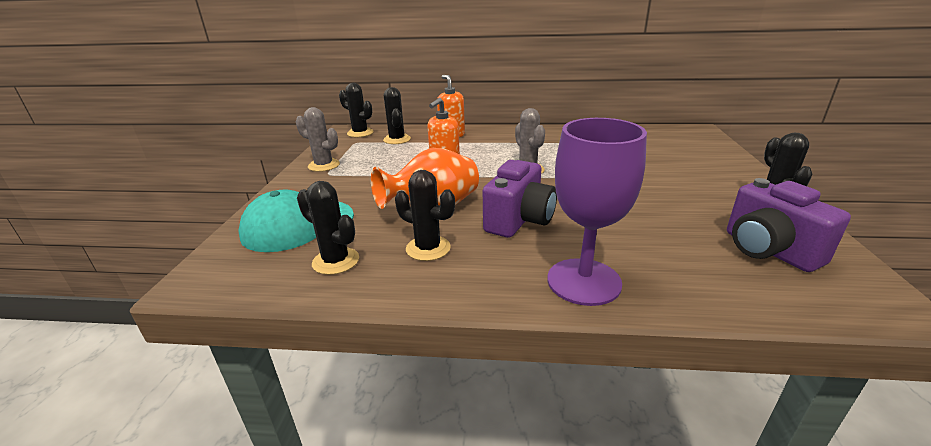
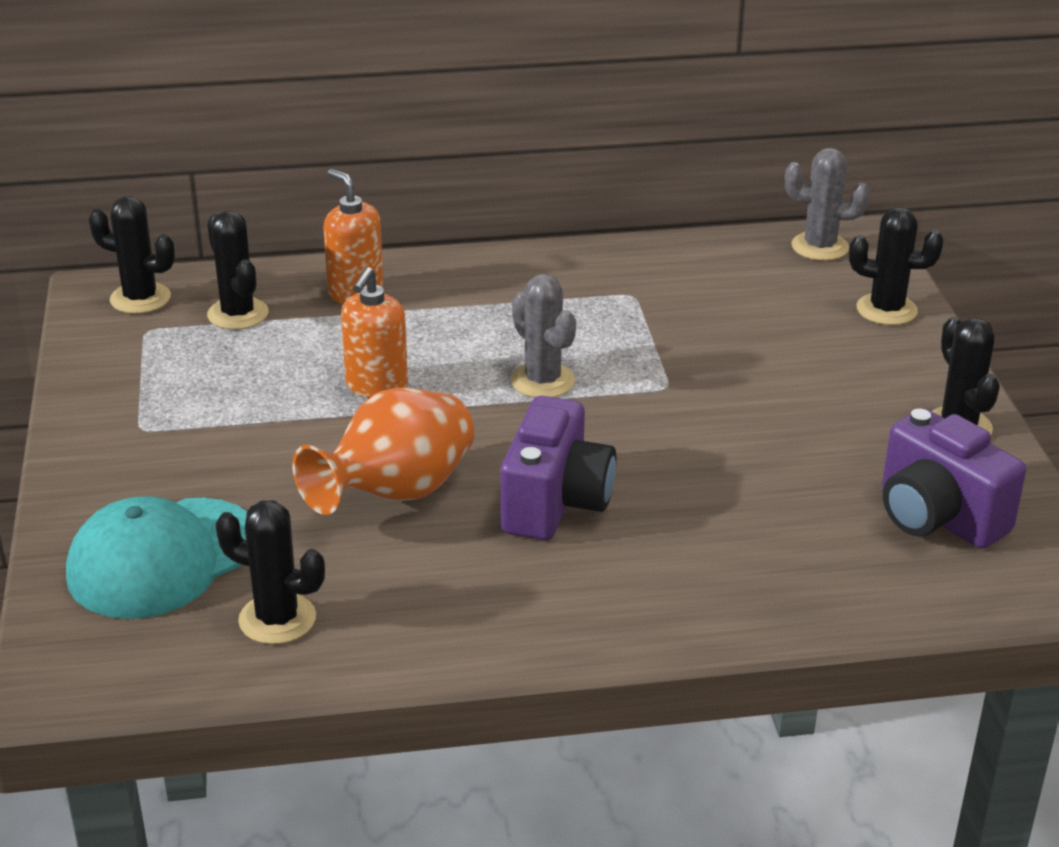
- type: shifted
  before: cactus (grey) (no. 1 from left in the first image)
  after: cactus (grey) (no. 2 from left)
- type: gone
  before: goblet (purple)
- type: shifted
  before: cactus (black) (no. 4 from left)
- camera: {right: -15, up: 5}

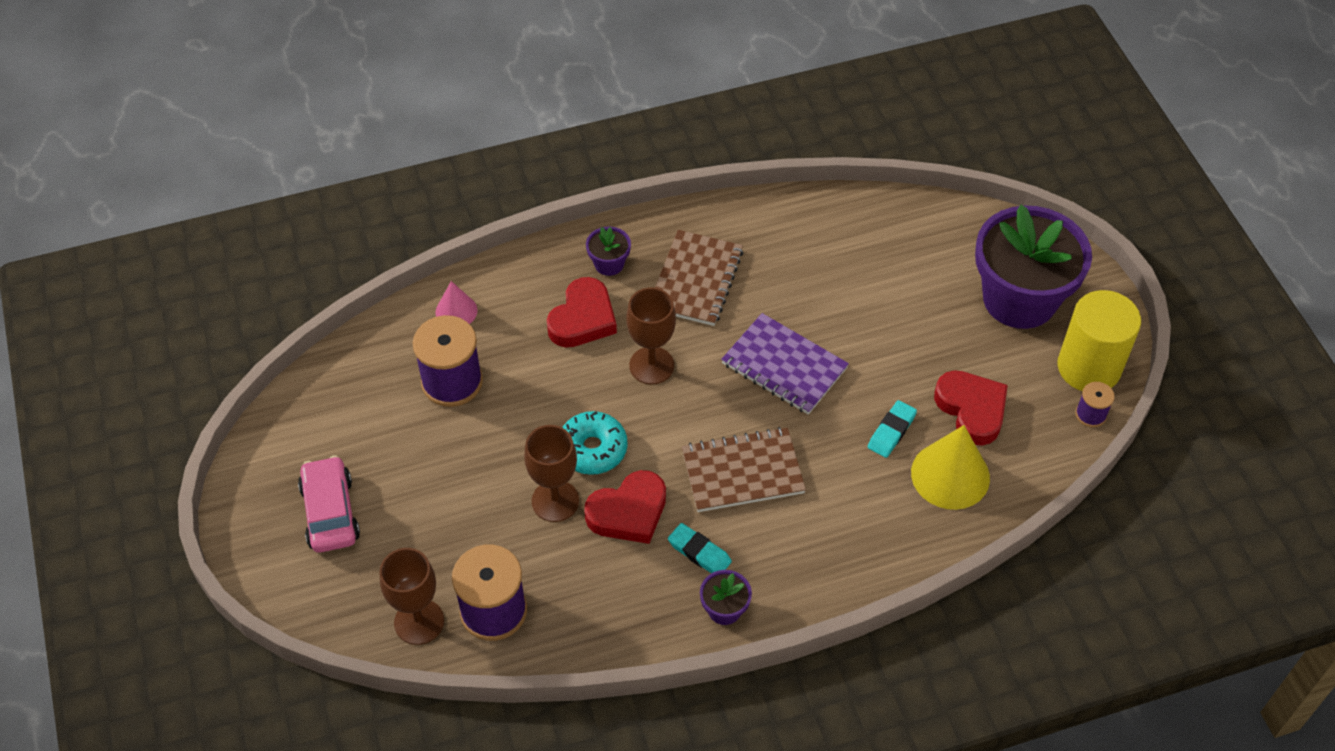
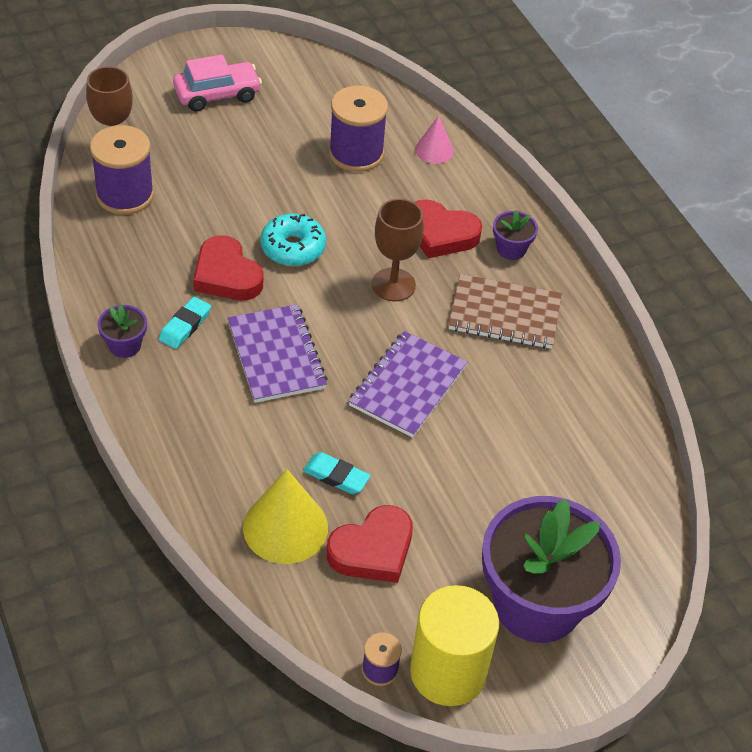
- type: gone
  before: goblet (brown) (no. 2 from left)
- type: repainted
  before: notebook (brown) (no. 2 from left)
  after: notebook (purple) (no. 1 from left)
- camera: {right: 80, up: -5}

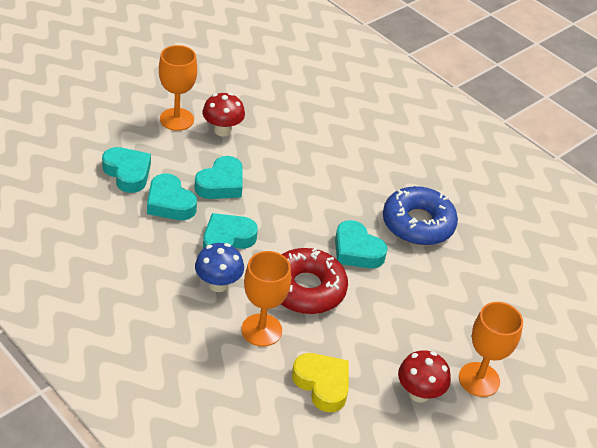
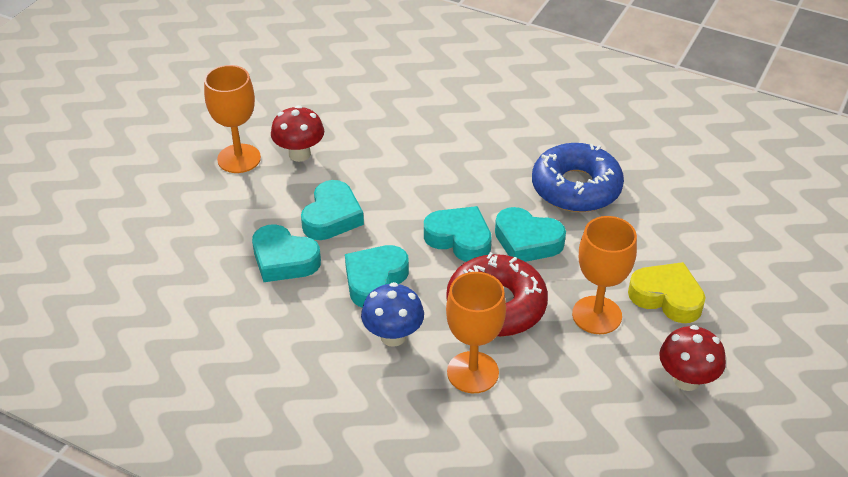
- type: shifted
  before: heart (turquoise) (no. 1 from left in the first image)
  after: heart (turquoise) (no. 4 from left)
- type: shifted
  before: goblet (orange) (no. 3 from left)
- type: shifted
  before: heart (yellow)
- camera: {right: -15, up: 0}

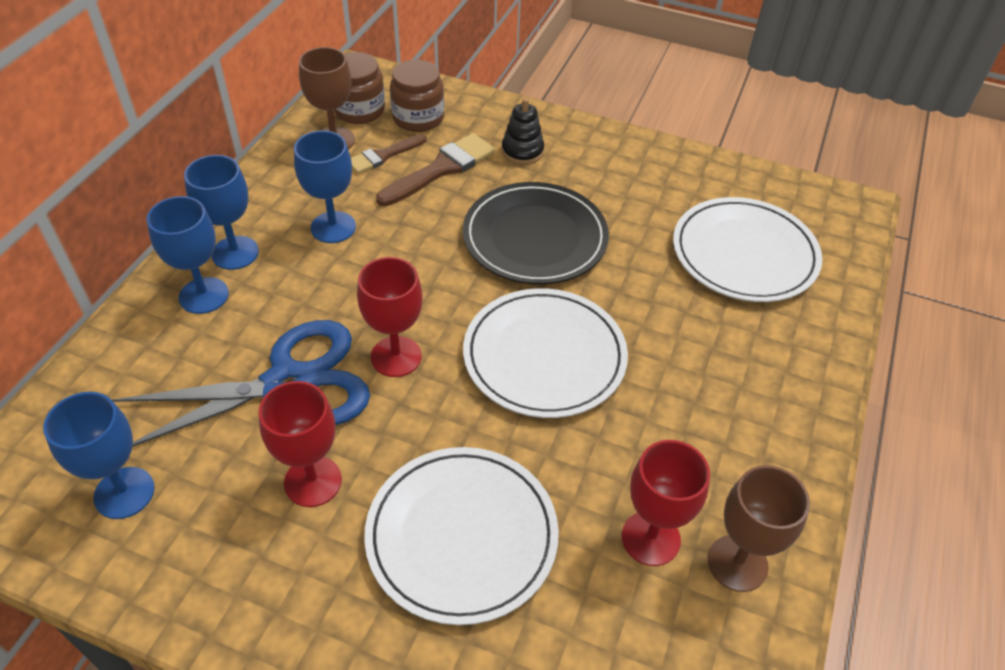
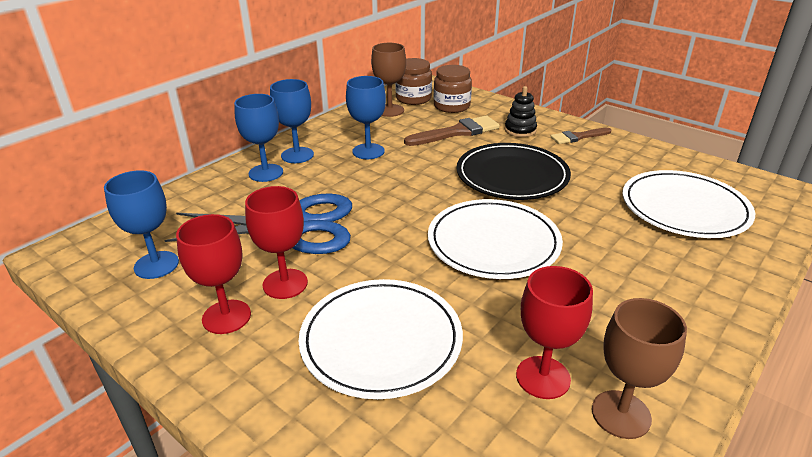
- type: shifted
  before: brush (brown) (no. 1 from left in the first image)
  after: brush (brown) (no. 2 from left)
- type: shifted
  before: goblet (red) (no. 2 from left in the first image)
  after: goblet (red) (no. 1 from left)
- camera: {right: 20, up: -15}

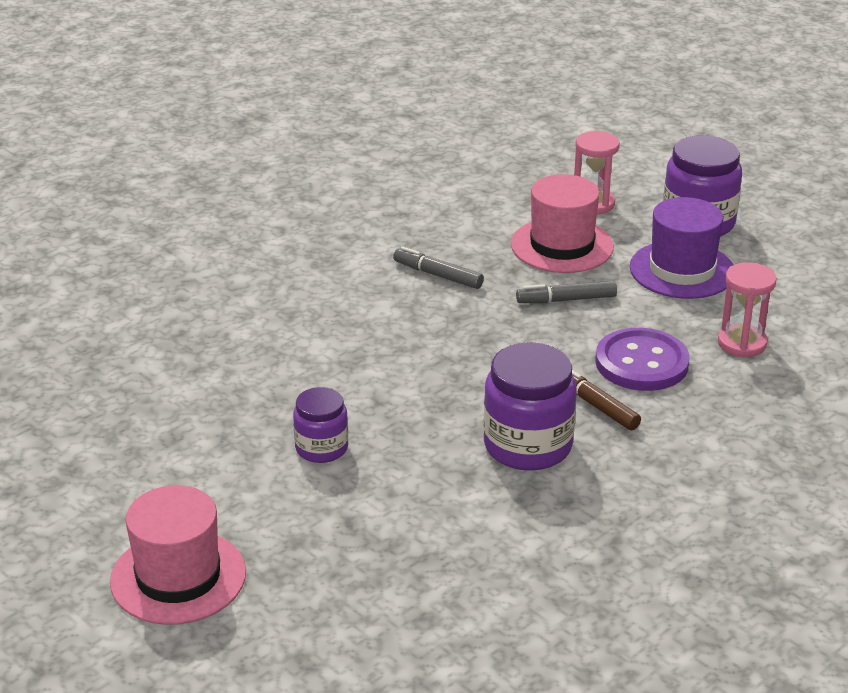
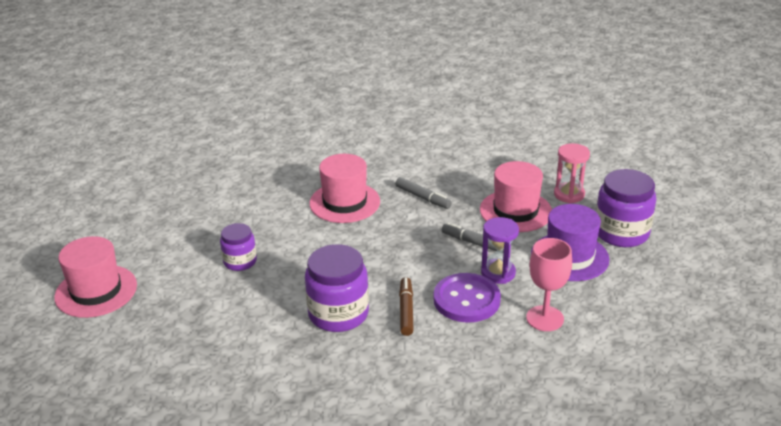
- type: rotated
  before: marker (grey) (no. 1 from left)
  turn: 150
- type: swapped
  before: hourglass (pink) (no. 2 from left)
  after: goblet (pink)
- type: new
  after: hat (pink) (no. 2 from left)
- type: new
  after: hourglass (purple)
- camera: {right: 40, up: 0}

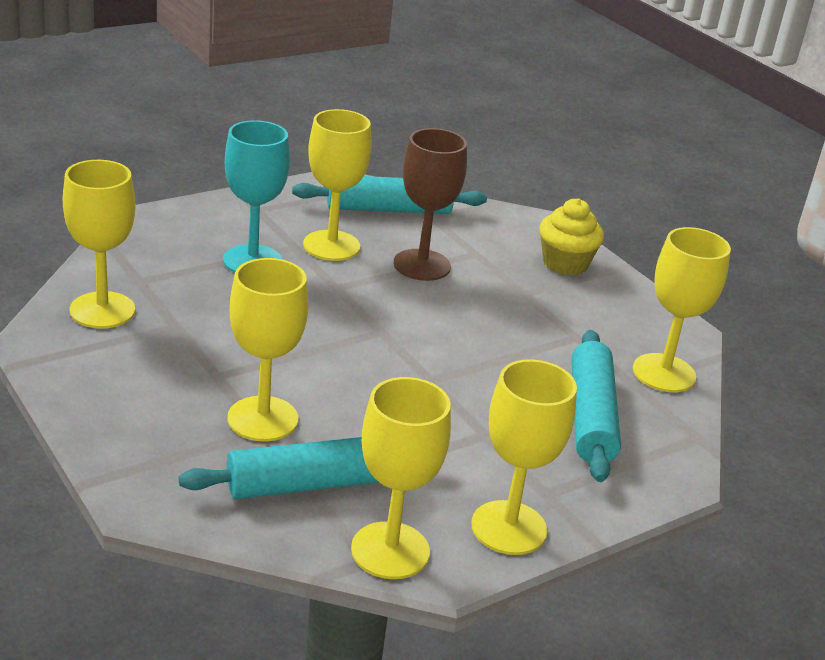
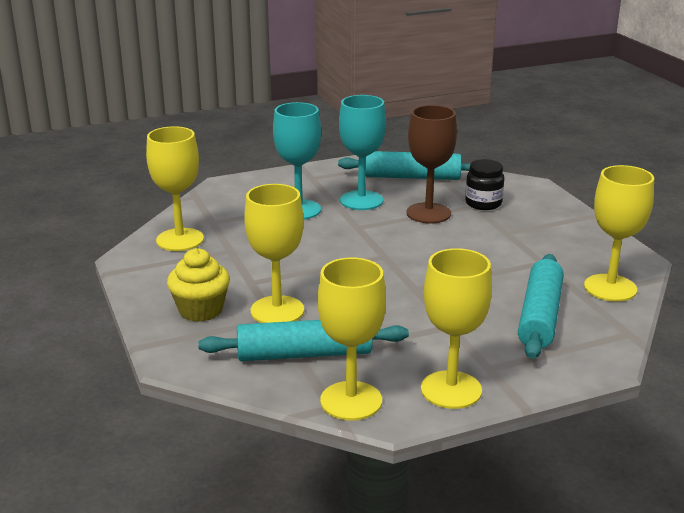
- type: repainted
  before: goblet (yellow) (no. 3 from left)
  after: goblet (turquoise) (no. 2 from left)
- type: shifted
  before: cupcake (yellow)
- type: new
  after: jar (black)
- camera: {right: 15, up: -5}

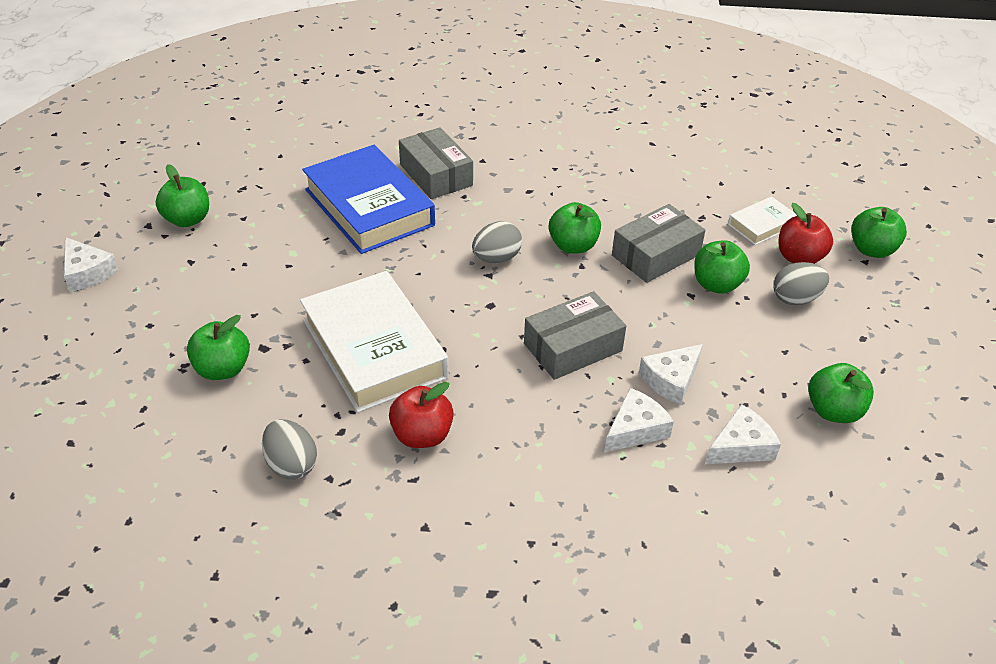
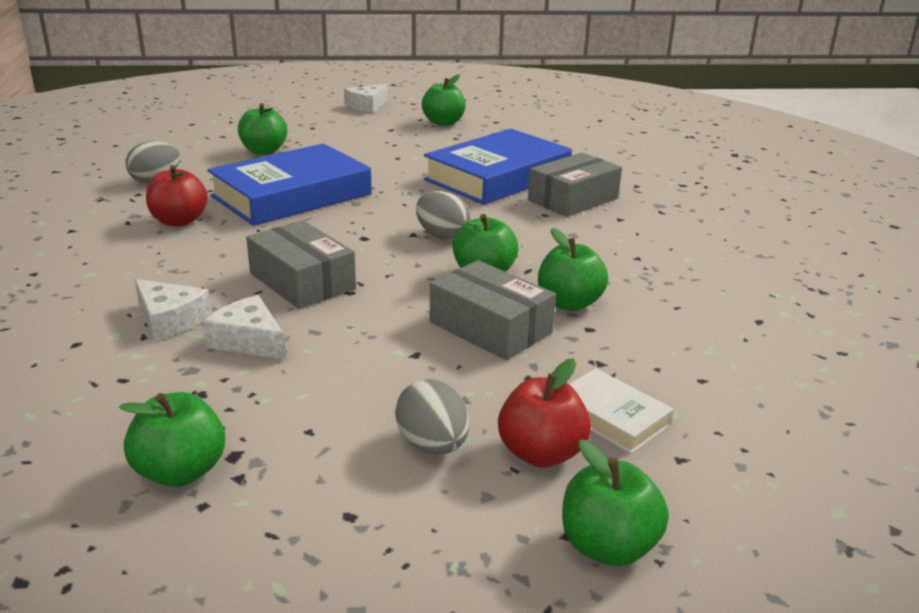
- type: shifted
  before: apple (green) (no. 4 from left in the first image)
  after: apple (green) (no. 5 from left)
- type: repainted
  before: book (white) (no. 1 from left)
  after: book (blue) (no. 1 from left)
- type: gone
  before: cheese (white) (no. 4 from left)
- camera: {right: 80, up: -15}

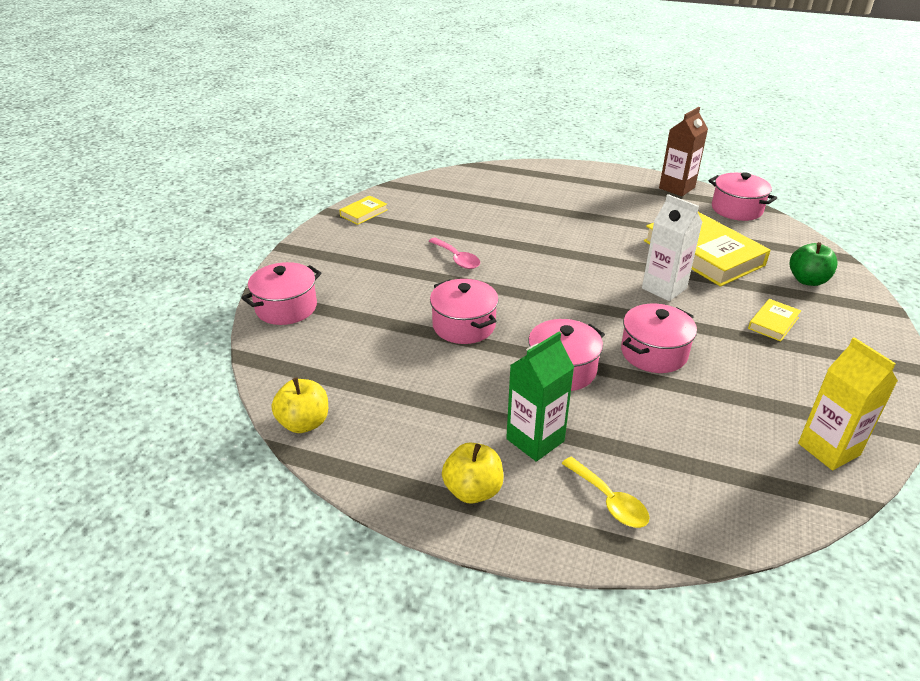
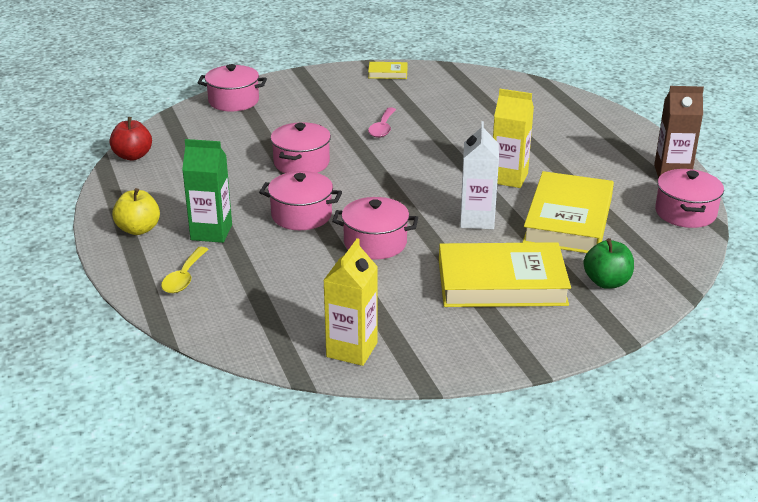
- type: scaled
  before: book (yellow) (no. 3 from left in the first image)
  scale: 2.29
- type: repainted
  before: apple (yellow) (no. 1 from left)
  after: apple (red)
- type: new
  after: carton (yellow) (no. 2 from left)
- camera: {right: 50, up: -5}

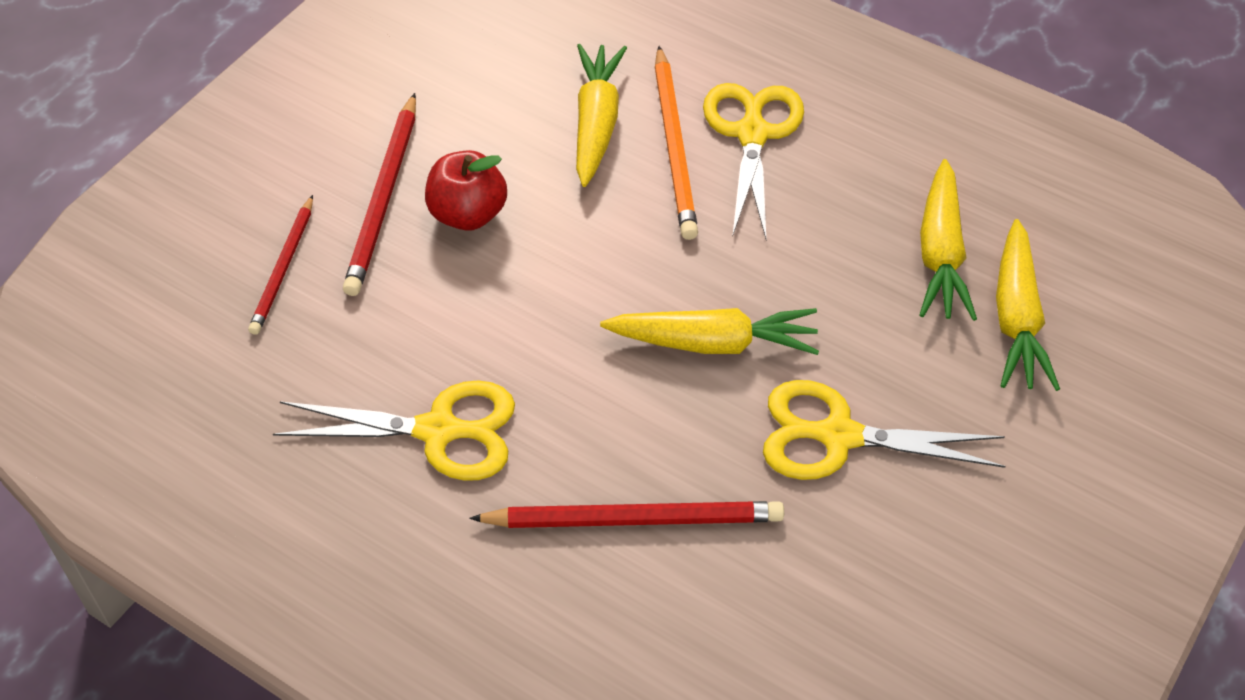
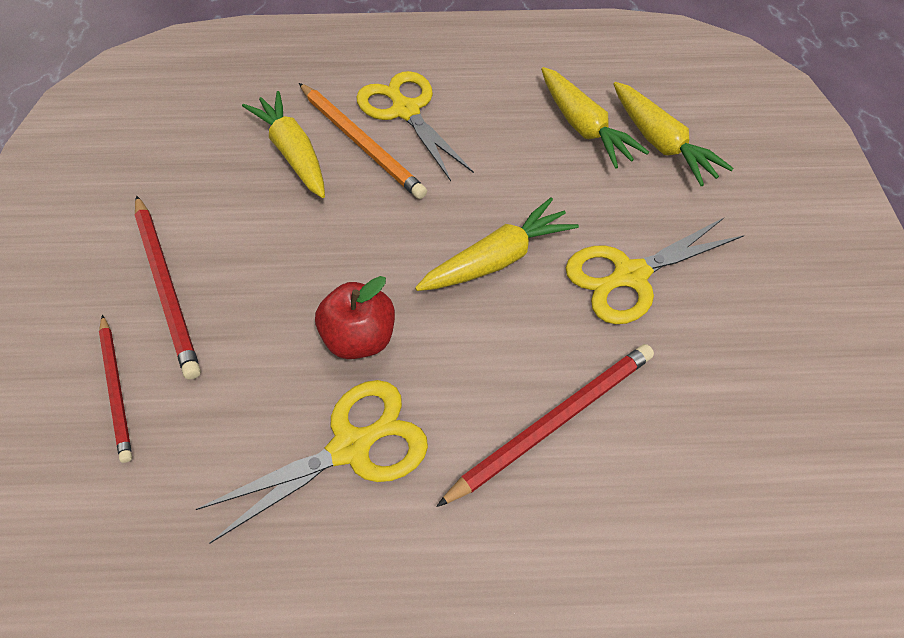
- type: shifted
  before: apple (red)
- camera: {right: -35, up: 5}

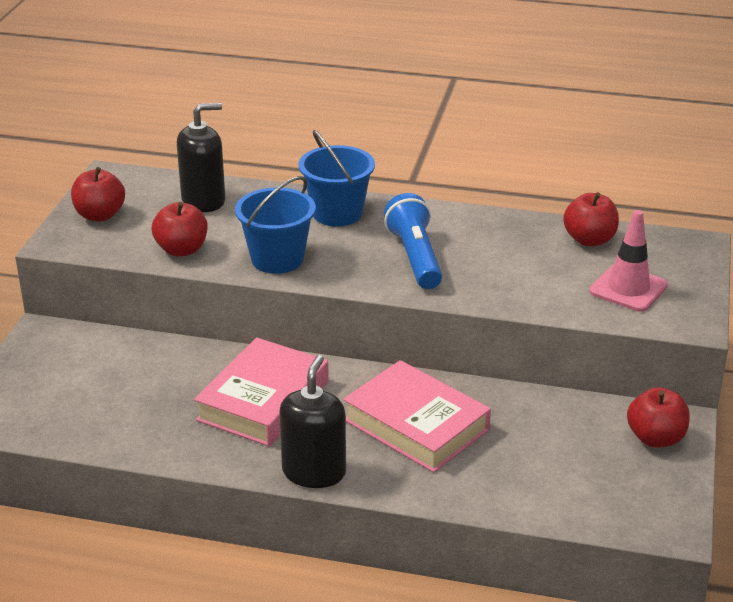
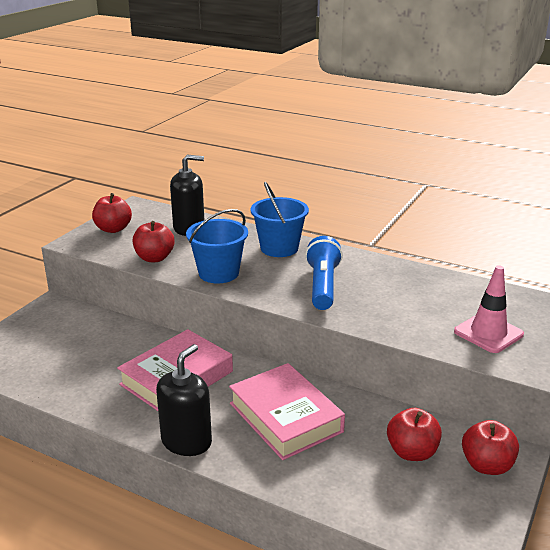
- type: shifted
  before: apple (red) (no. 3 from left)
- camera: {right: 15, up: -5}

